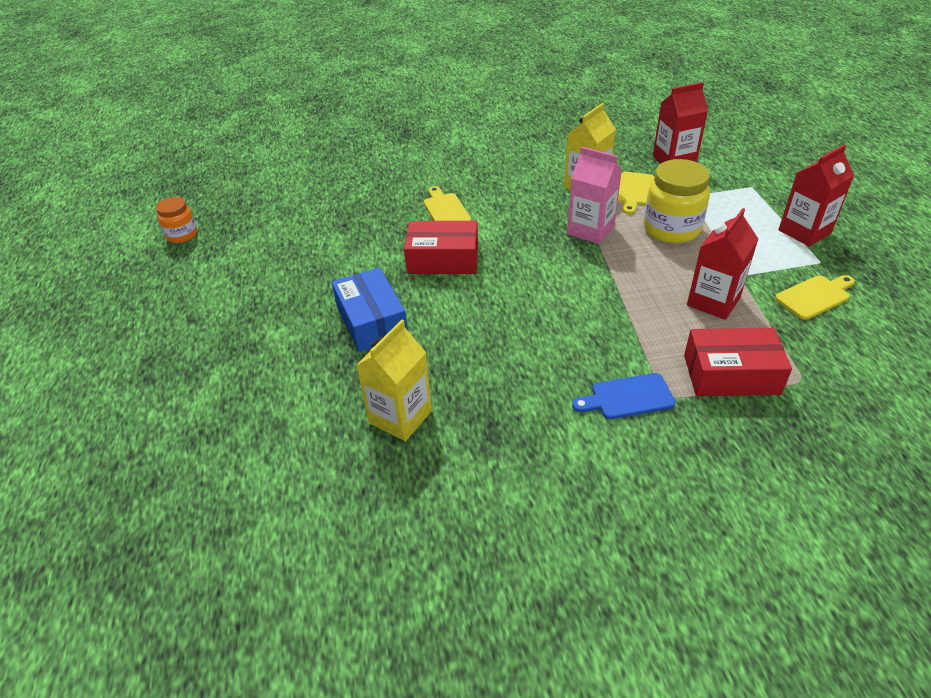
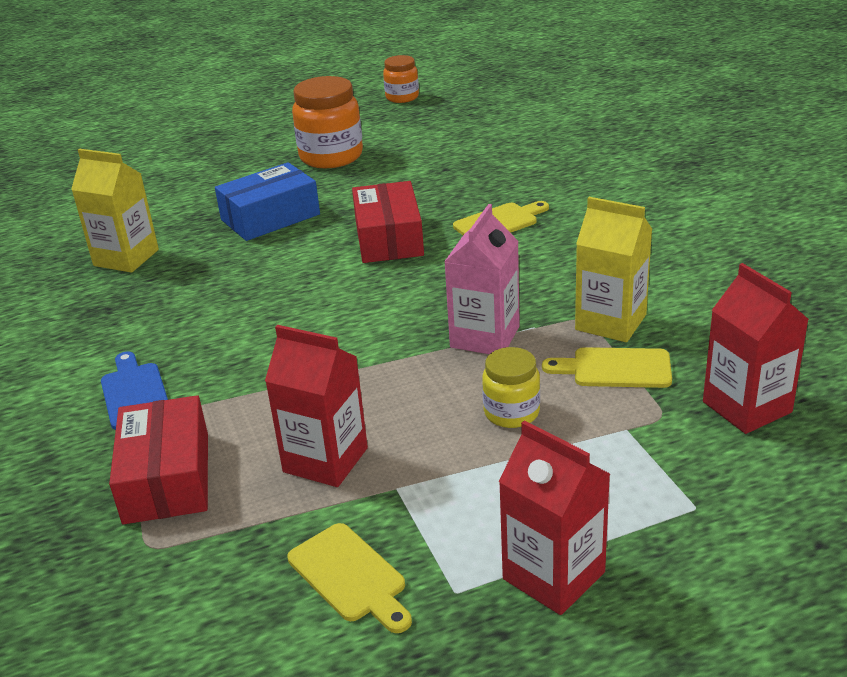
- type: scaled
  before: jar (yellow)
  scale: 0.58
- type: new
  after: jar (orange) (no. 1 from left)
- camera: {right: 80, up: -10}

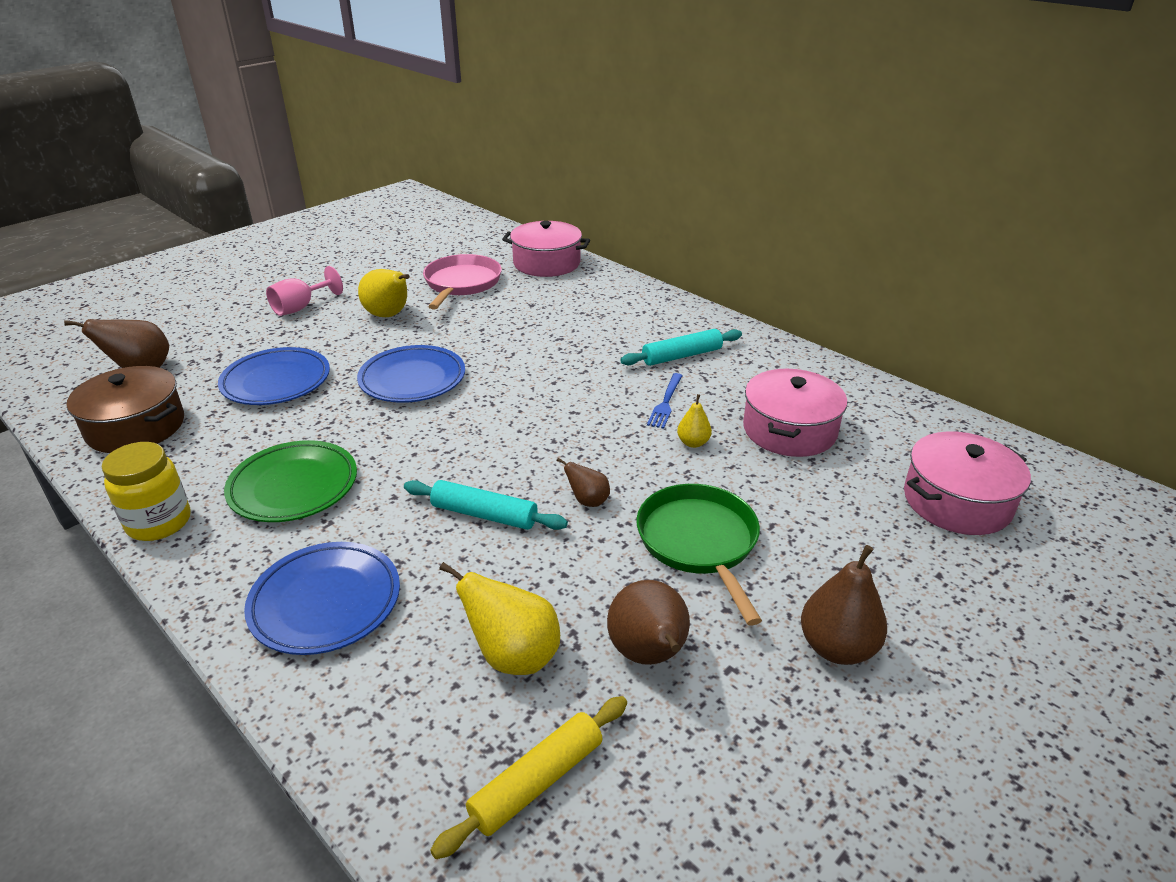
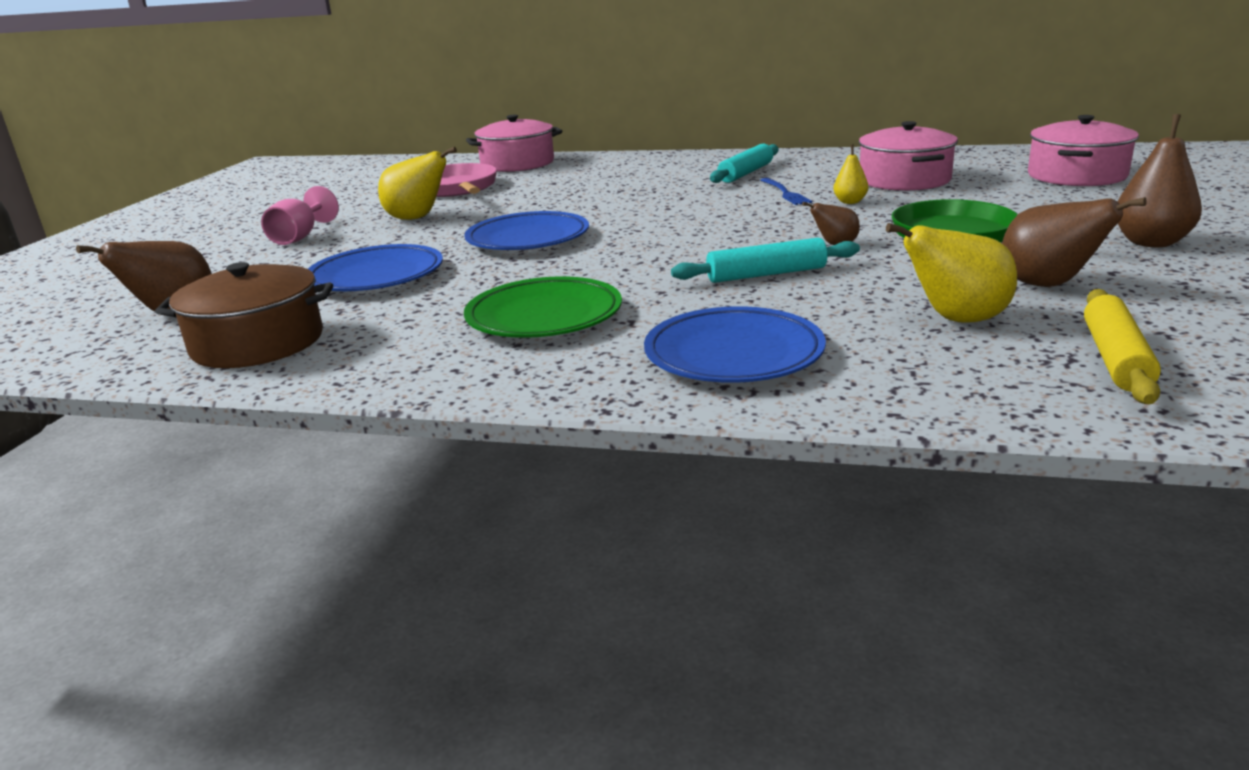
- type: gone
  before: jar (yellow)
- camera: {right: -30, up: -10}

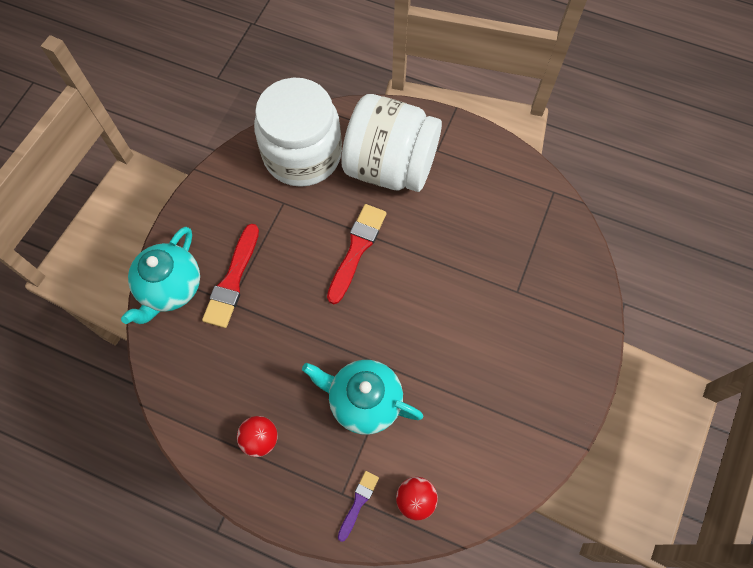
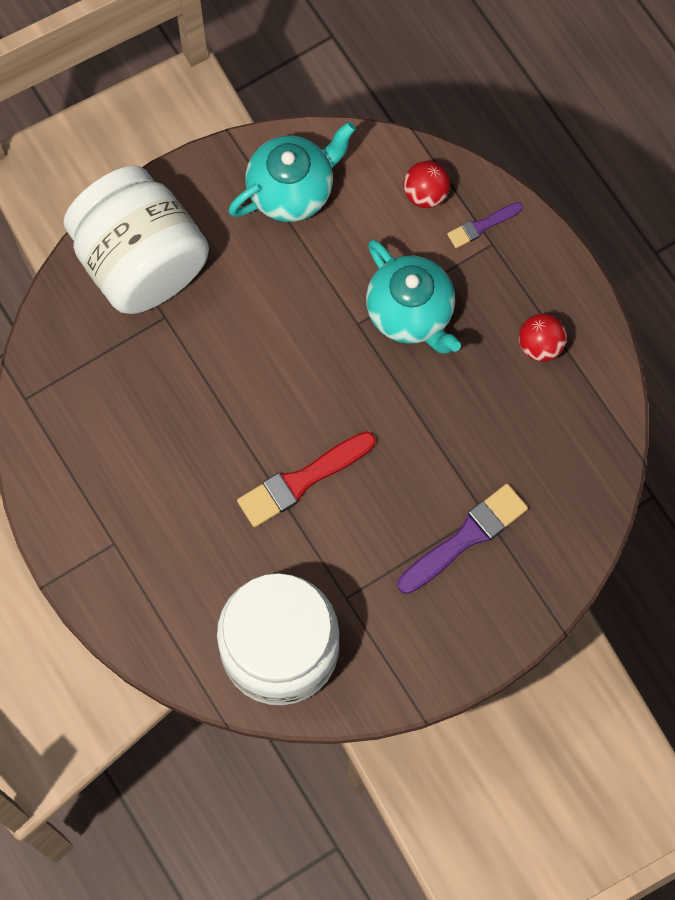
- type: shifted
  before: jar (white) (no. 2 from left in the first image)
  after: jar (white) (no. 1 from left)
- type: repainted
  before: brush (red) (no. 1 from left)
  after: brush (purple) (no. 1 from left)
- type: shifted
  before: teapot (turquoise) (no. 1 from left)
- camera: {right: -145, up: 5}

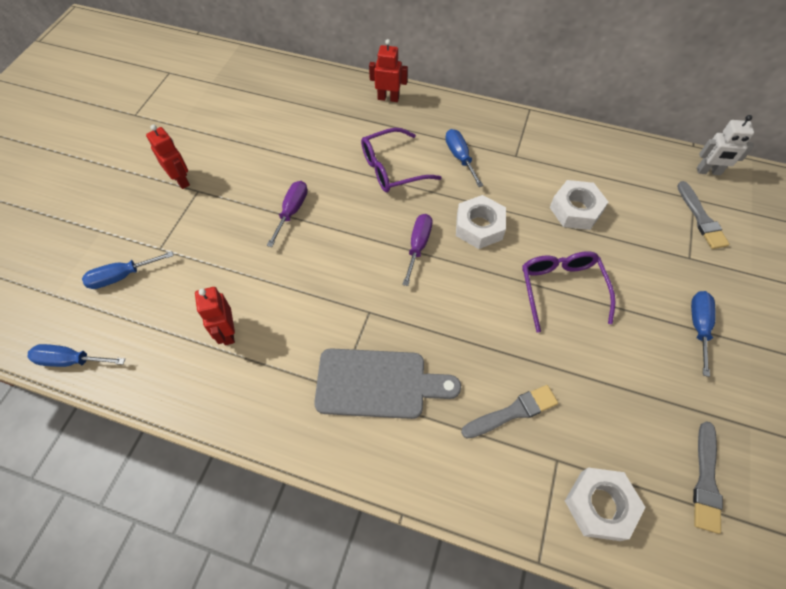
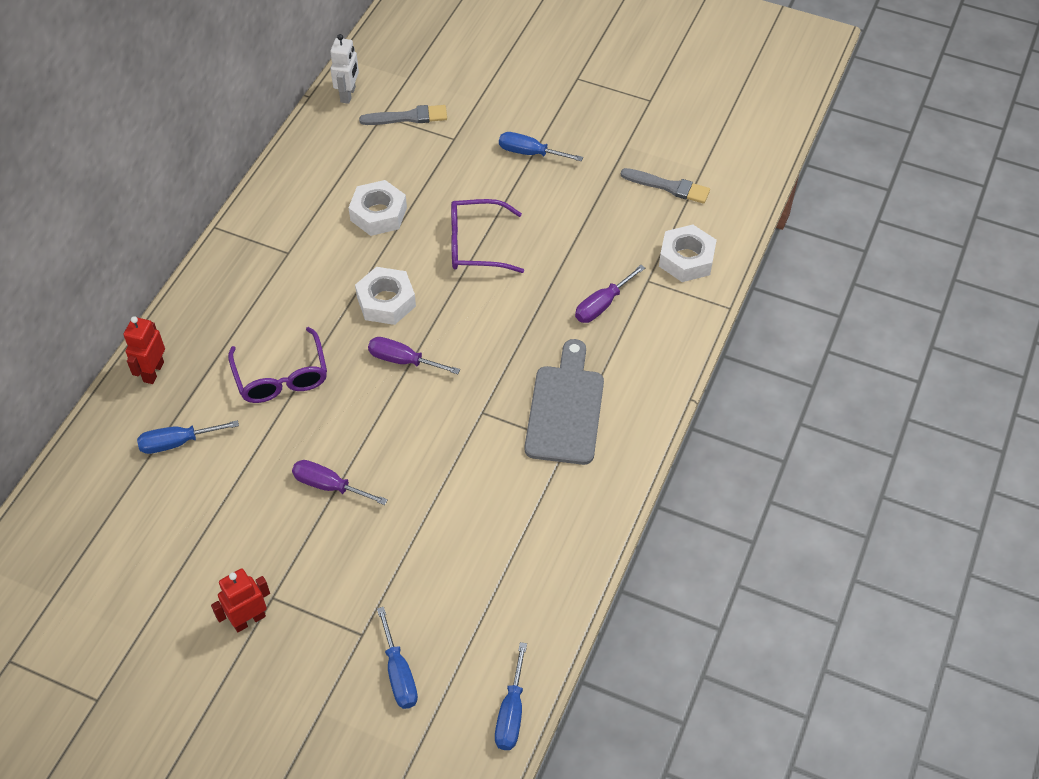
- type: shifted
  before: screwdriver (blue) (no. 3 from left in the first image)
  after: screwdriver (blue) (no. 1 from left)
- type: gone
  before: robot (red) (no. 2 from left)
- type: swapped
  before: brush (grey) (no. 1 from left)
  after: screwdriver (purple) (no. 3 from left)
- camera: {right: -85, up: -5}

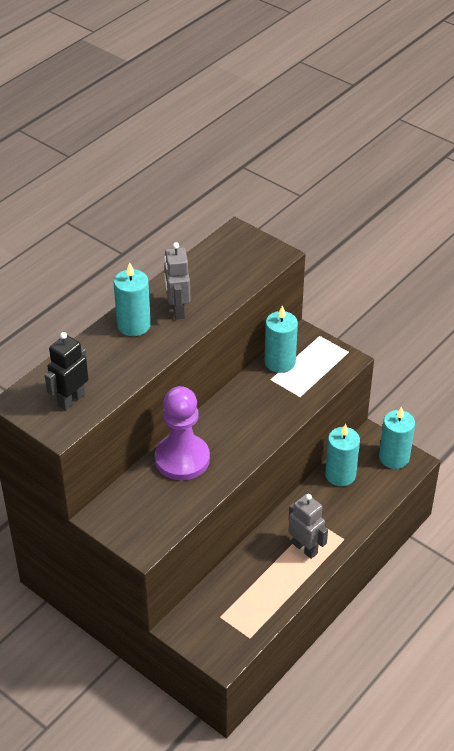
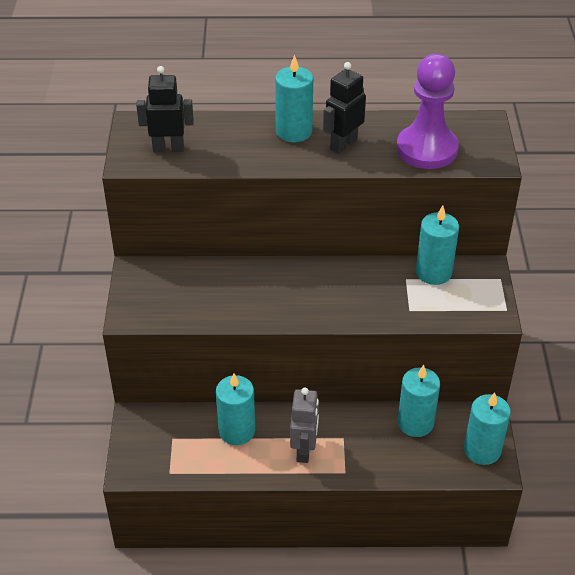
- type: repainted
  before: robot (grey) (no. 1 from left)
  after: robot (black) (no. 2 from left)
- type: shifted
  before: pawn (purple)
- type: new
  after: candle (turquoise) (no. 1 from left)
- camera: {right: 50, up: 0}

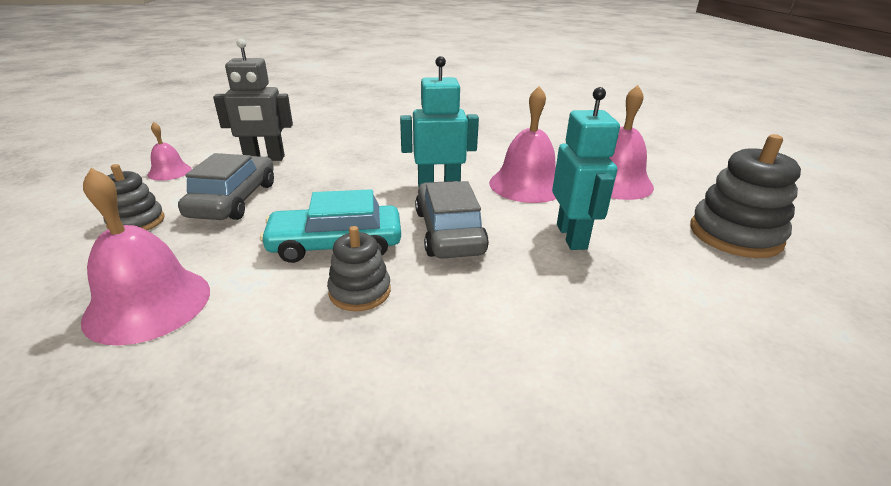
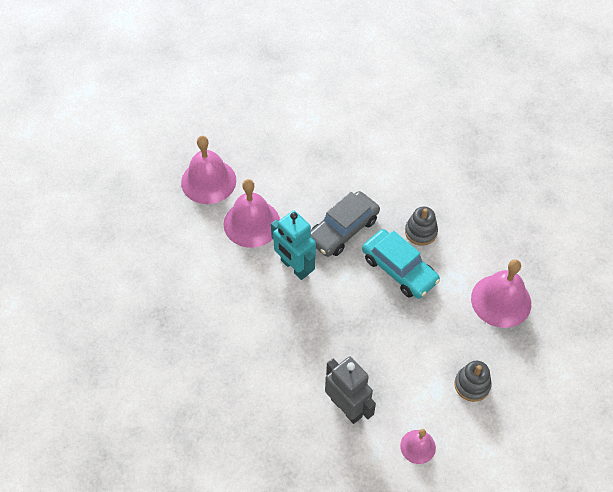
- type: gone
  before: robot (turquoise) (no. 2 from left)
- type: gone
  before: stacking toy (grey) (no. 3 from left)
- type: gone
  before: car (grey) (no. 1 from left)
- camera: {right: -125, up: 25}

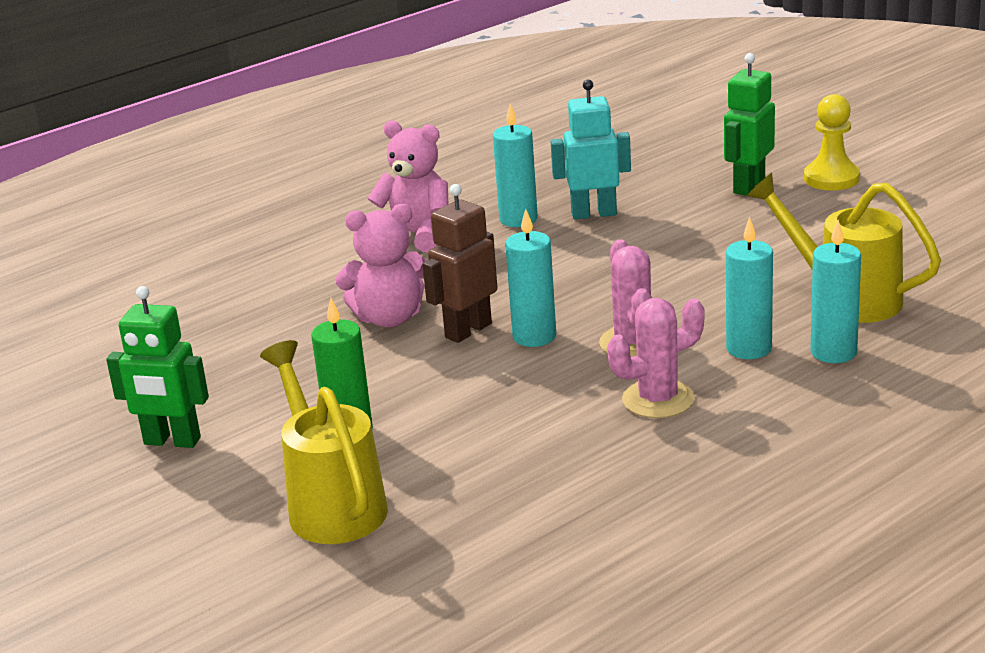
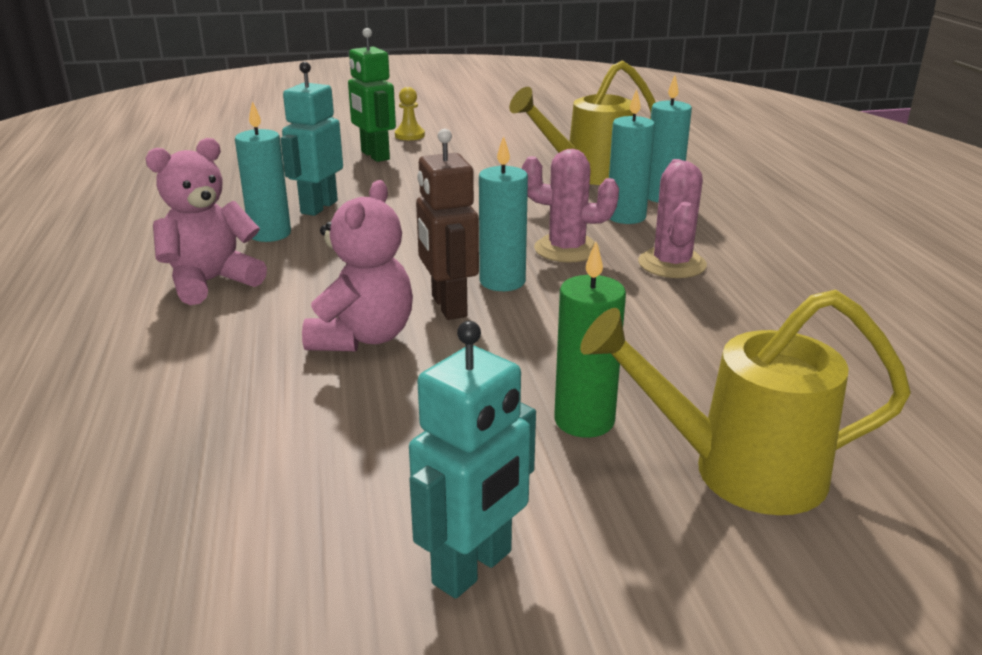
- type: scaled
  before: pawn (yellow)
  scale: 0.66
- type: repainted
  before: robot (green) (no. 1 from left)
  after: robot (turquoise) (no. 2 from left)
- camera: {right: -65, up: 0}

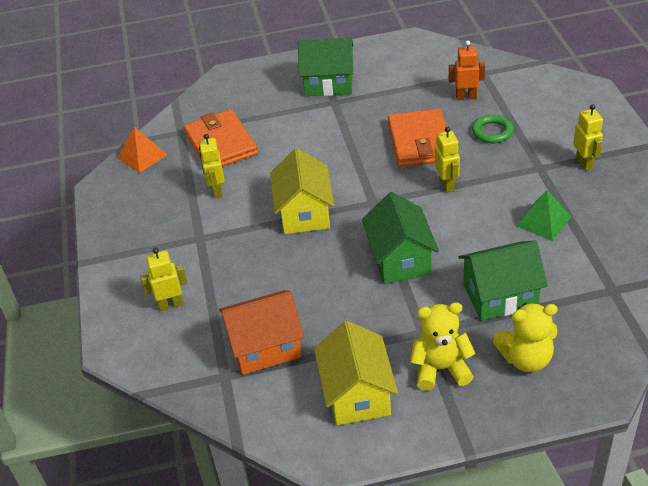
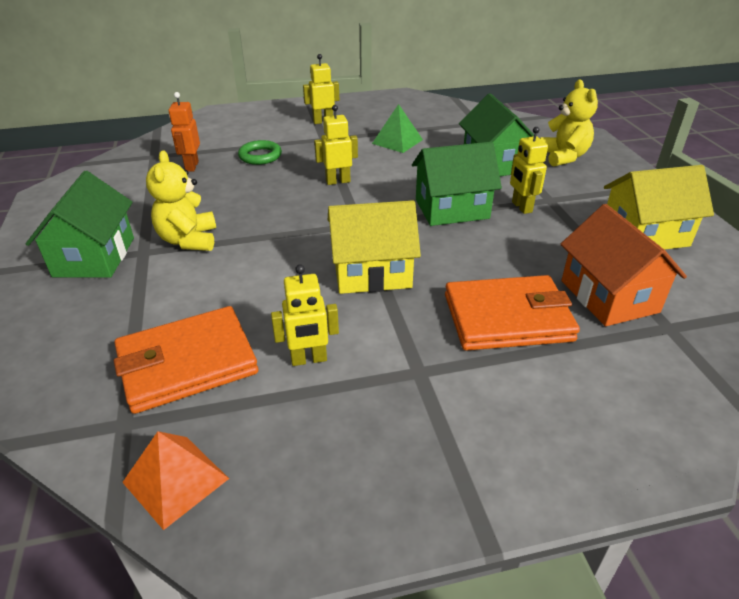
- type: shifted
  before: wallet (orange) (no. 2 from left)
- type: shifted
  before: robot (yellow) (no. 1 from left in the first image)
  after: robot (yellow) (no. 4 from left)
- type: shifted
  before: teddy bear (yellow) (no. 1 from left)
- camera: {right: -95, up: -5}

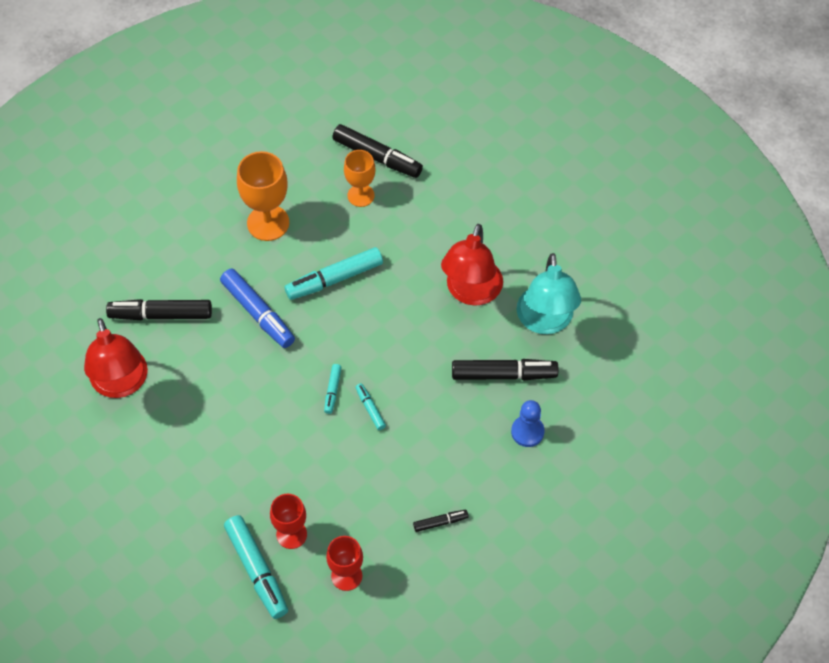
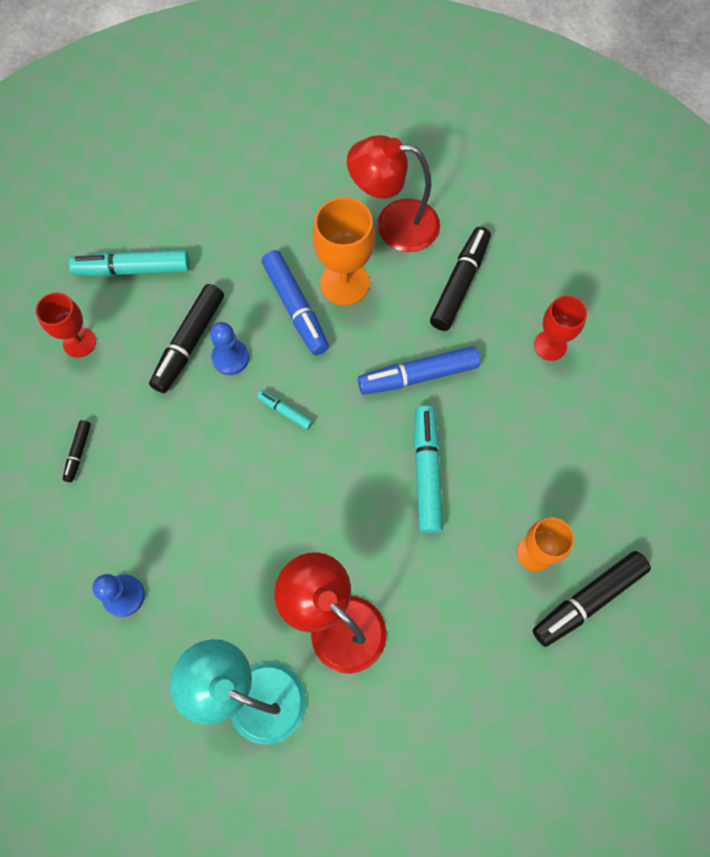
- type: shifted
  before: goblet (orange) (no. 1 from left)
- type: shifted
  before: marker (black) (no. 4 from left in the first image)
  after: marker (black) (no. 2 from left)
- type: gone
  before: marker (turquoise) (no. 4 from left)
- type: shifted
  before: goblet (red) (no. 1 from left in the first image)
  after: goblet (red) (no. 2 from left)
- type: new
  after: marker (blue) (no. 1 from left)
- type: new
  after: pawn (blue) (no. 2 from left)
- camera: {right: 115, up: 10}

